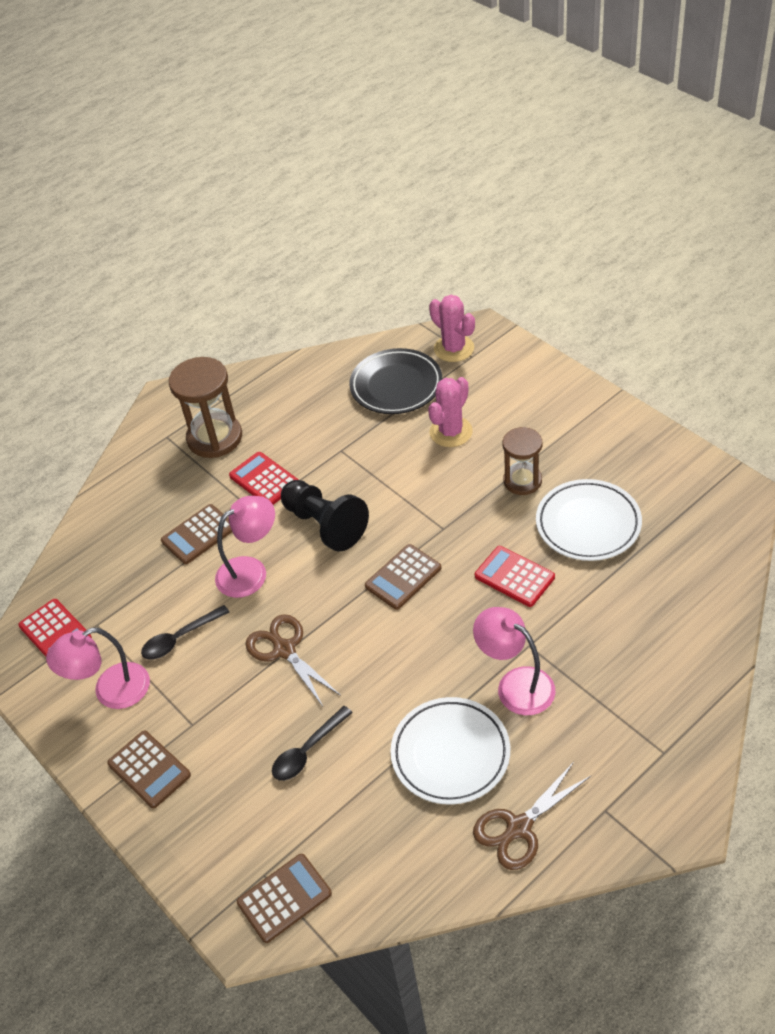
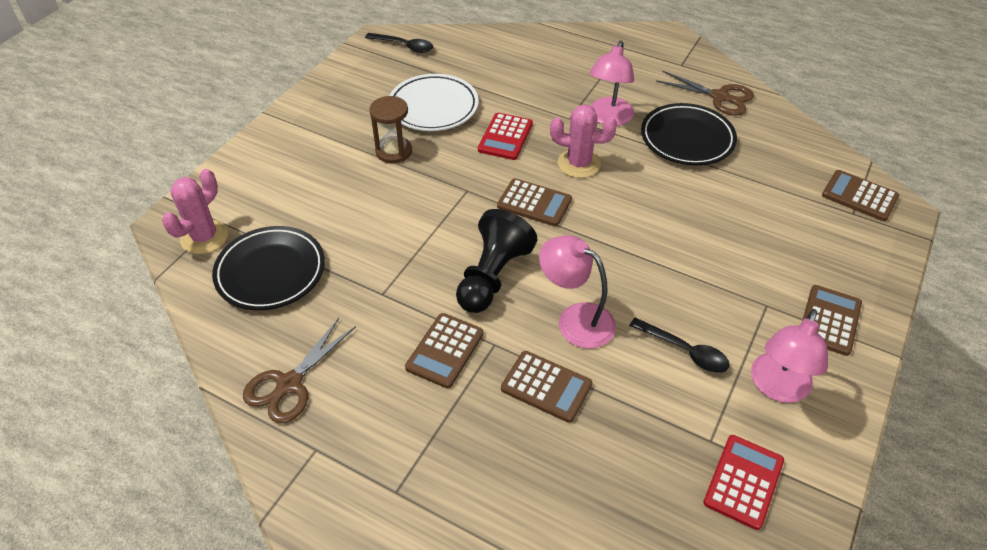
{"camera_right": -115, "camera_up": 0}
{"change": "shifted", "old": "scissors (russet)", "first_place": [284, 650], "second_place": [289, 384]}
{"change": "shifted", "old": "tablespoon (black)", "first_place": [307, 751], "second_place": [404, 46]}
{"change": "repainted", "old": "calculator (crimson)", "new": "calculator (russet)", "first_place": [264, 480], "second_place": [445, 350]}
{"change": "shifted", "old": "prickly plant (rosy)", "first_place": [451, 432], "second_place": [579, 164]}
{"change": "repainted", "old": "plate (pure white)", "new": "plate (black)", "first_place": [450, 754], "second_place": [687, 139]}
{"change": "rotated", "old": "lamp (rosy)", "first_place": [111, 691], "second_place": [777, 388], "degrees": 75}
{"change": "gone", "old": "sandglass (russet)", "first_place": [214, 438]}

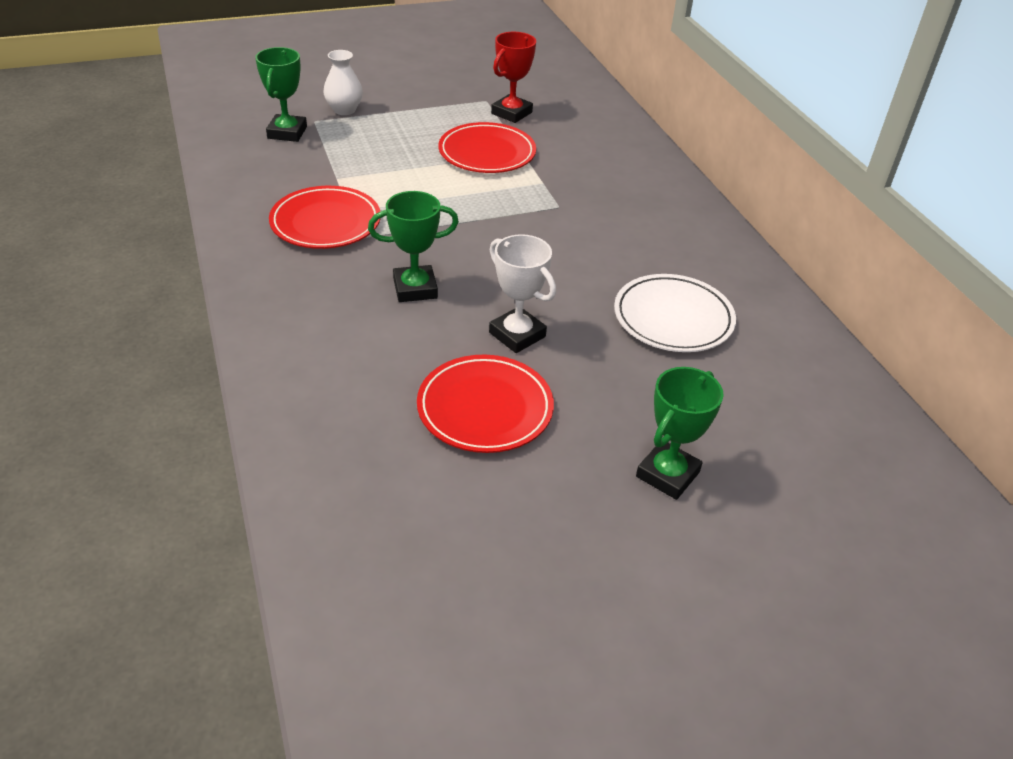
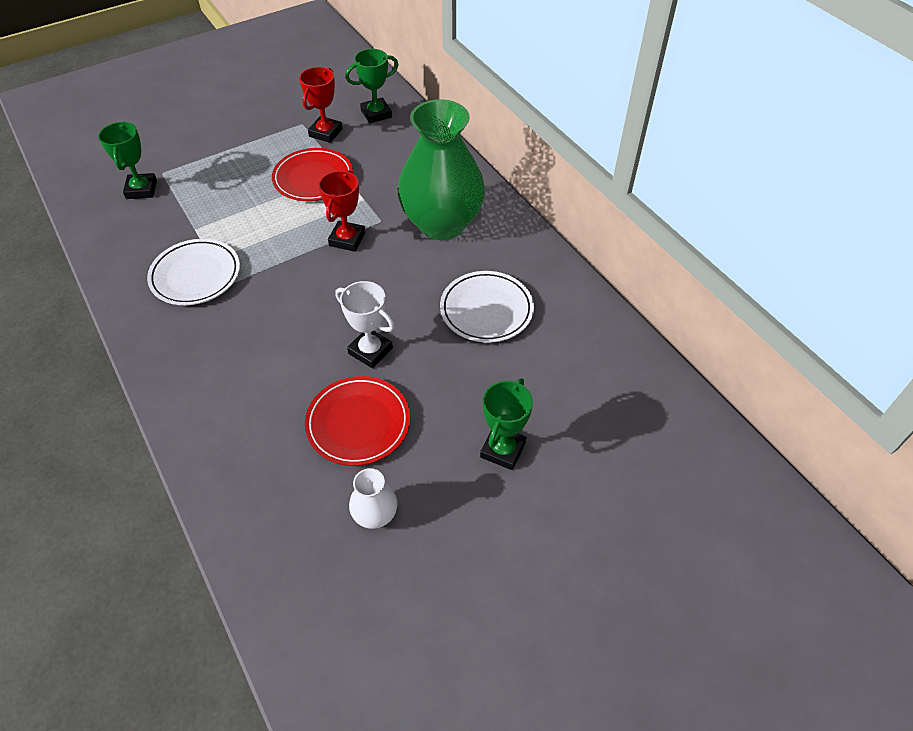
{"camera_right": -10, "camera_up": 10}
{"change": "repainted", "old": "plate (crimson)", "new": "plate (pure white)", "first_place": [325, 222], "second_place": [195, 275]}
{"change": "new", "new": "prize cup (crimson)", "second_place": [347, 239]}
{"change": "shifted", "old": "prize cup (leaf-green)", "first_place": [415, 288], "second_place": [376, 114]}
{"change": "shifted", "old": "tall vase (pure white)", "first_place": [344, 110], "second_place": [375, 515]}
{"change": "new", "new": "tall vase (leaf-green)", "second_place": [442, 224]}

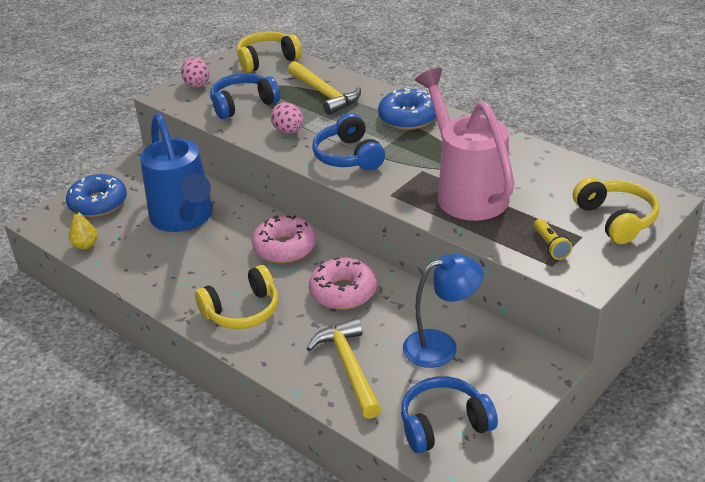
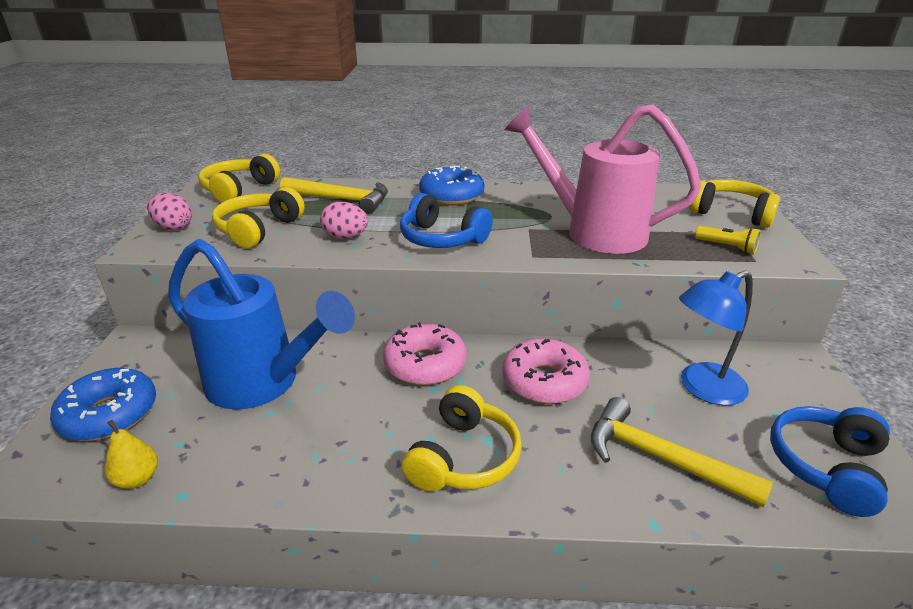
{"camera_right": -40, "camera_up": -5}
{"change": "repainted", "old": "headphones (cobalt)", "new": "headphones (bright yellow)", "first_place": [243, 104], "second_place": [258, 229]}
{"change": "rotated", "old": "lamp (cobalt)", "first_place": [441, 346], "second_place": [702, 388], "degrees": -150}

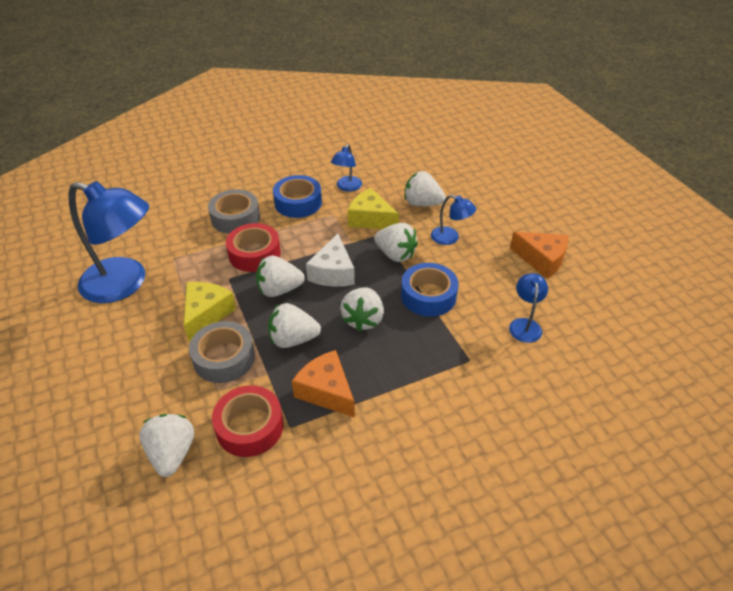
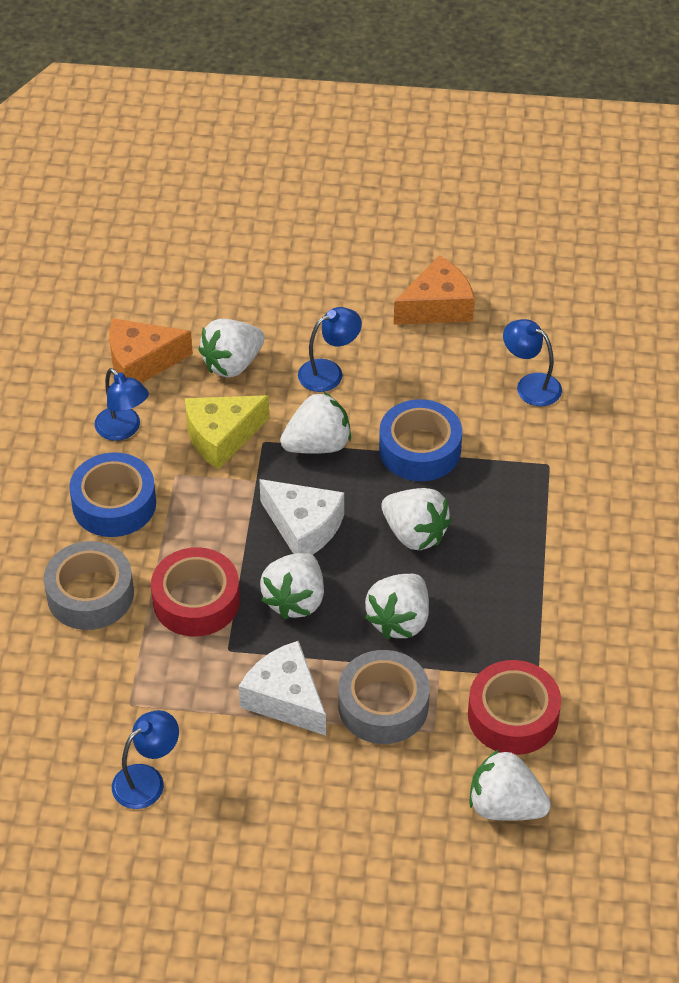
{"camera_right": -60, "camera_up": 5}
{"change": "shifted", "old": "cheese wedge (bright orange)", "first_place": [326, 391], "second_place": [141, 362]}
{"change": "scaled", "old": "lamp (cobalt)", "first_place": [125, 284], "second_place": [147, 780], "factor": 0.47}
{"change": "repainted", "old": "cheese wedge (bright yellow)", "new": "cheese wedge (pure white)", "first_place": [206, 314], "second_place": [285, 699]}

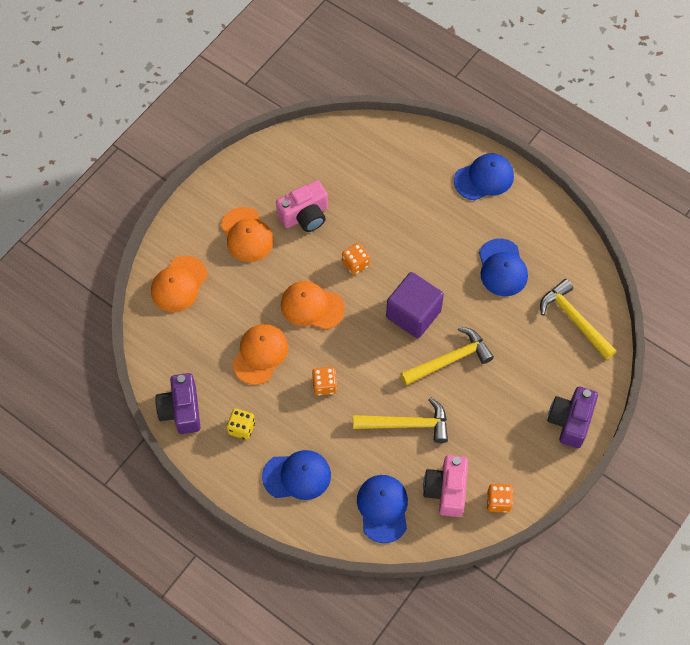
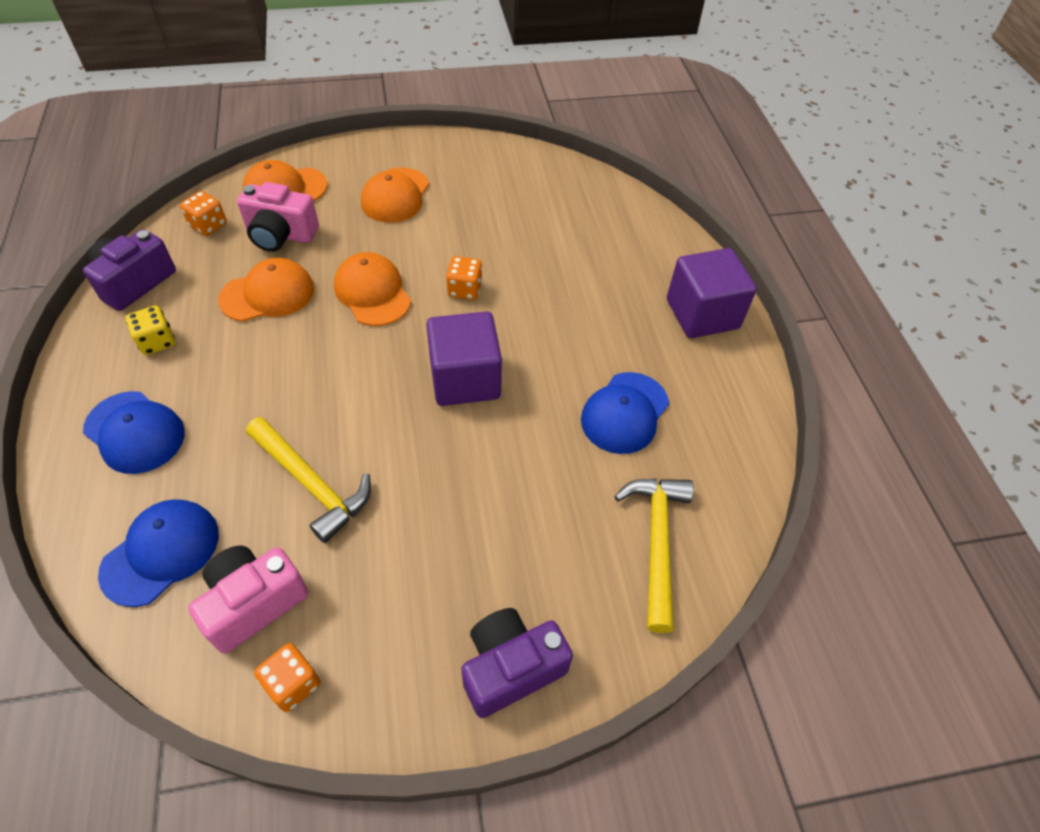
{"camera_right": 40, "camera_up": -10}
{"change": "shifted", "old": "game die (bright orange)", "first_place": [324, 385], "second_place": [208, 225]}
{"change": "shifted", "old": "compact camera (rosy)", "first_place": [305, 215], "second_place": [280, 235]}
{"change": "swapped", "old": "cap (cobalt)", "new": "solid cube (royal purple)", "first_place": [484, 178], "second_place": [702, 314]}
{"change": "gone", "old": "hammer (bright yellow)", "first_place": [449, 360]}

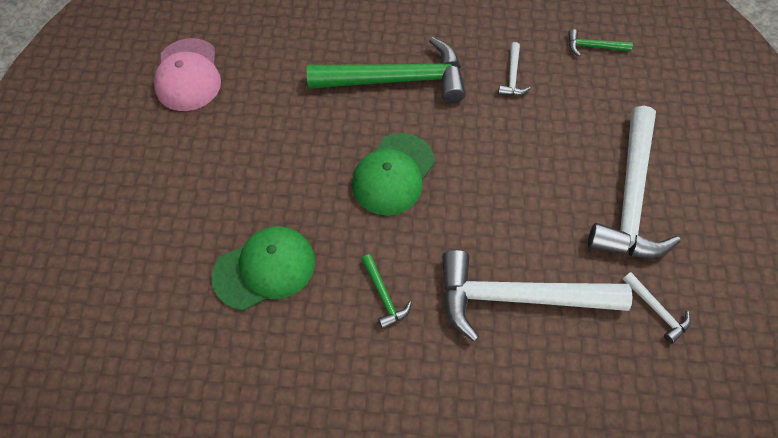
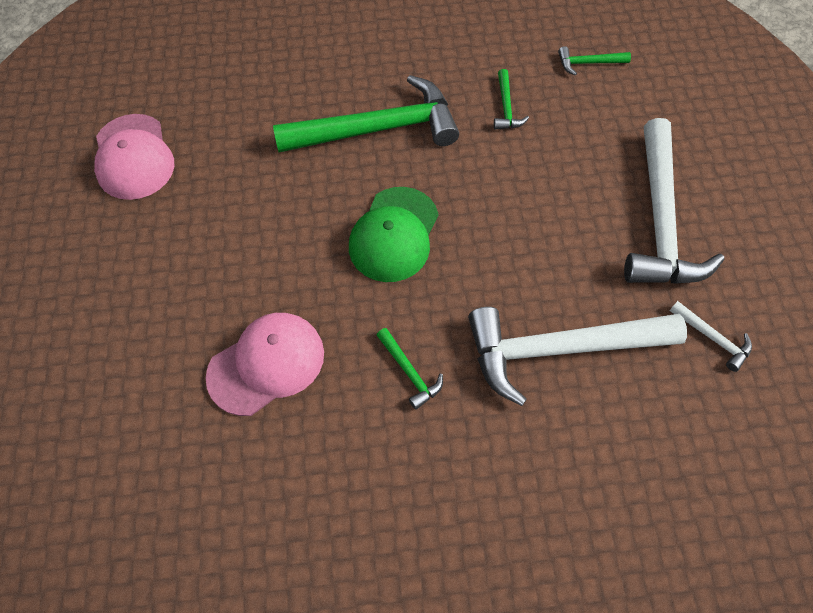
{"camera_right": -10, "camera_up": 0}
{"change": "repainted", "old": "cap (leaf-green)", "new": "cap (rosy)", "first_place": [265, 268], "second_place": [266, 364]}
{"change": "repainted", "old": "hammer (pure white)", "new": "hammer (leaf-green)", "first_place": [512, 76], "second_place": [506, 107]}

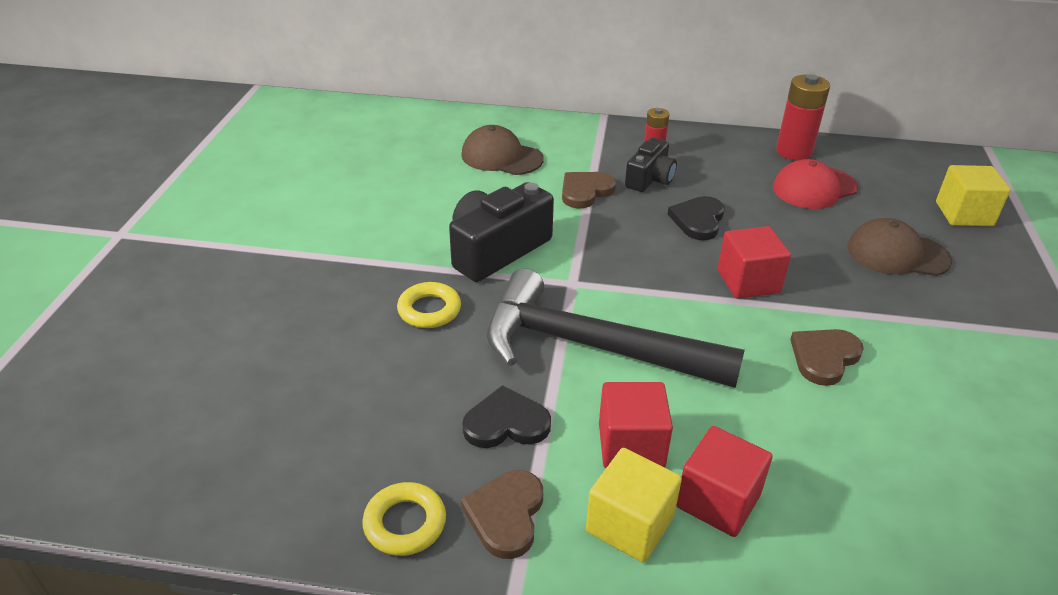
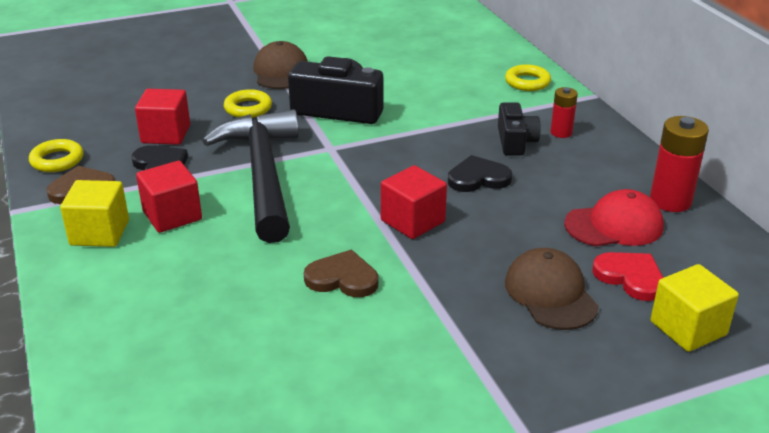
{"camera_right": 60, "camera_up": -5}
{"change": "shifted", "old": "solid cube (crimson)", "first_place": [718, 501], "second_place": [166, 134]}
{"change": "shifted", "old": "cap (russet)", "first_place": [501, 157], "second_place": [281, 72]}
{"change": "rotated", "old": "compact camera (black)", "first_place": [650, 179], "second_place": [515, 141], "degrees": -90}
{"change": "new", "new": "ring (bright yellow)", "second_place": [527, 82]}
{"change": "rotated", "old": "cap (crimson)", "first_place": [814, 188], "second_place": [614, 225], "degrees": 135}
{"change": "new", "new": "love heart (crimson)", "second_place": [630, 277]}
{"change": "gone", "old": "love heart (russet)", "first_place": [585, 191]}

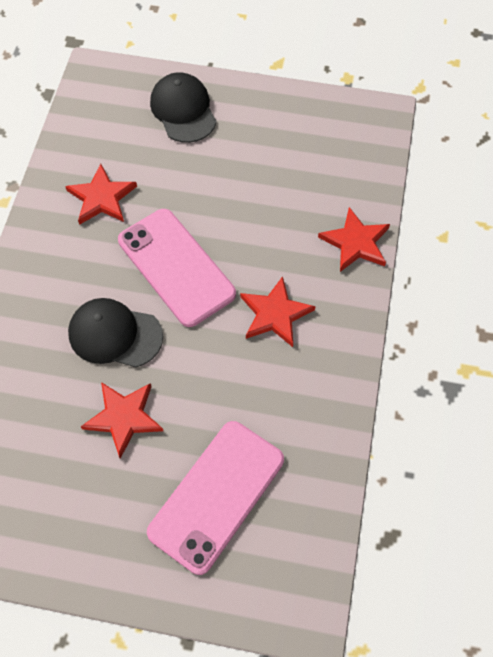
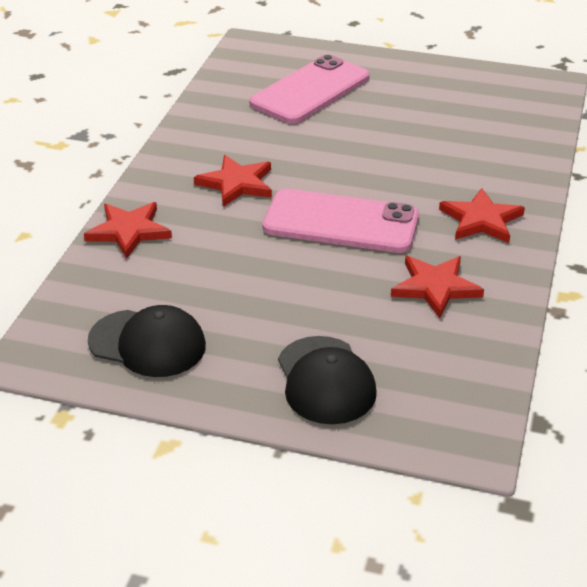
{"camera_right": -175, "camera_up": -25}
{"change": "shifted", "old": "cap (black)", "first_place": [115, 334], "second_place": [147, 343]}
{"change": "rotated", "old": "smartphone (rosy)", "first_place": [176, 267], "second_place": [341, 222], "degrees": -45}
{"change": "shifted", "old": "star shape (crimson)", "first_place": [124, 417], "second_place": [481, 220]}

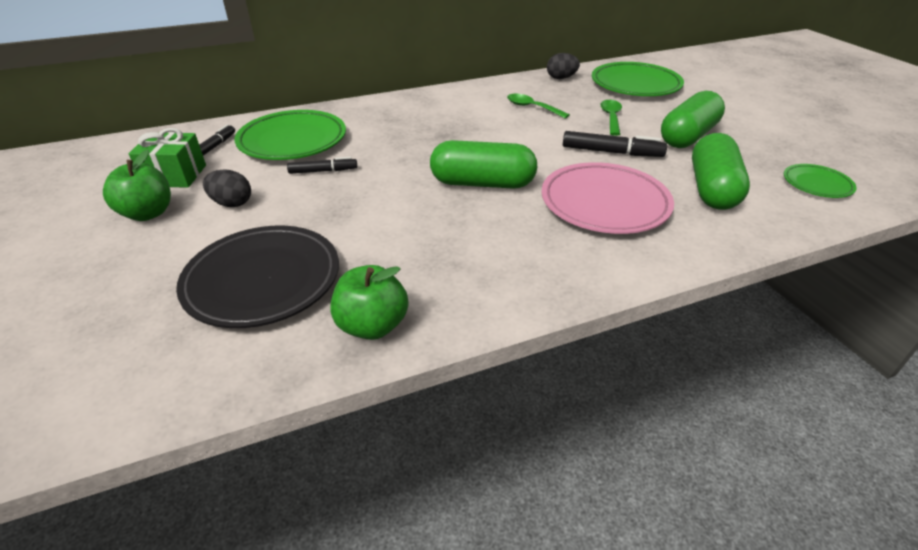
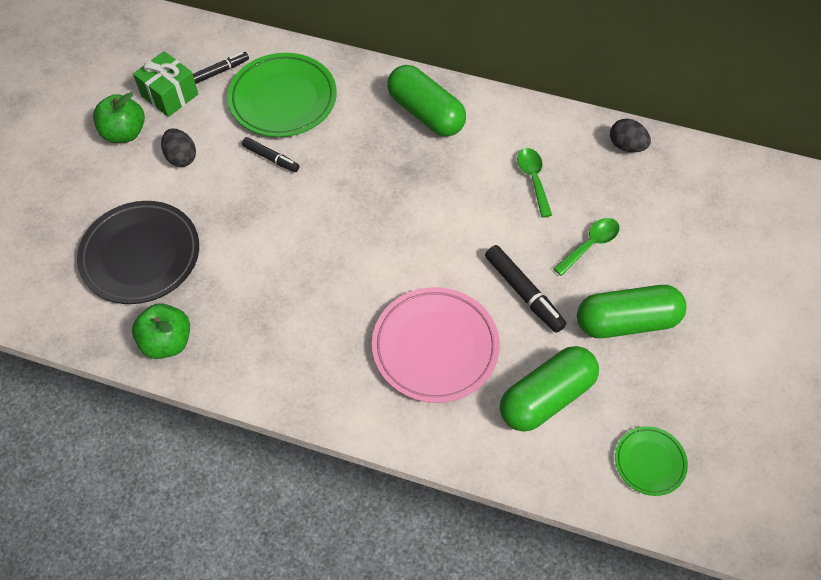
{"camera_right": 40, "camera_up": 20}
{"change": "shifted", "old": "pill (leaf-green)", "first_place": [482, 183], "second_place": [425, 113]}
{"change": "gone", "old": "plate (leaf-green)", "first_place": [635, 85]}

